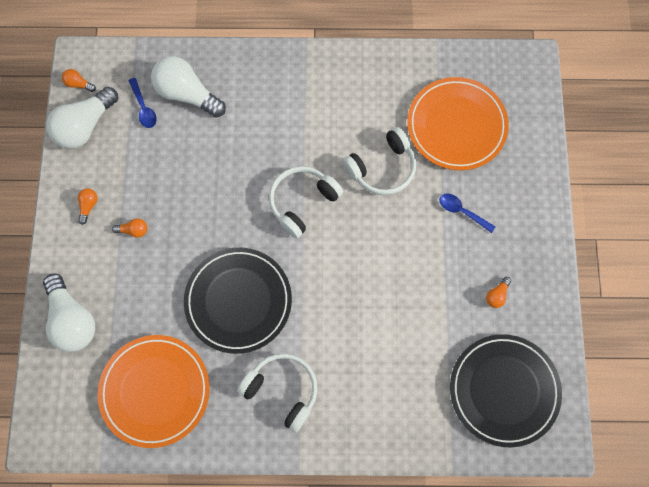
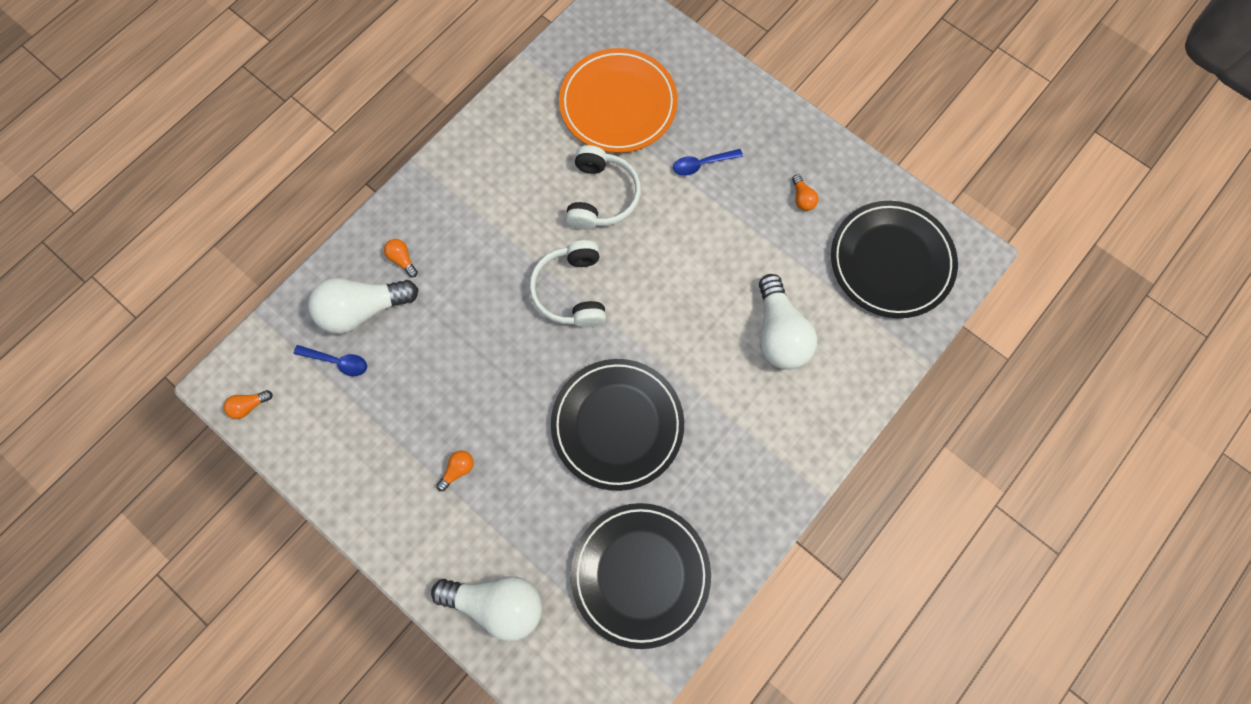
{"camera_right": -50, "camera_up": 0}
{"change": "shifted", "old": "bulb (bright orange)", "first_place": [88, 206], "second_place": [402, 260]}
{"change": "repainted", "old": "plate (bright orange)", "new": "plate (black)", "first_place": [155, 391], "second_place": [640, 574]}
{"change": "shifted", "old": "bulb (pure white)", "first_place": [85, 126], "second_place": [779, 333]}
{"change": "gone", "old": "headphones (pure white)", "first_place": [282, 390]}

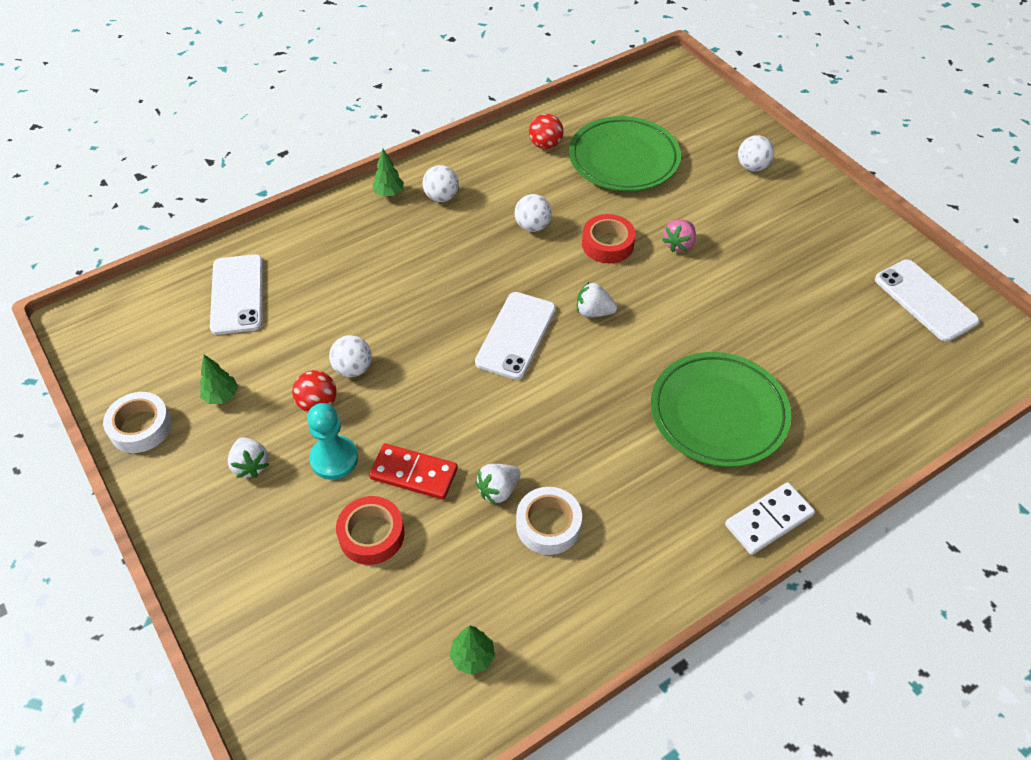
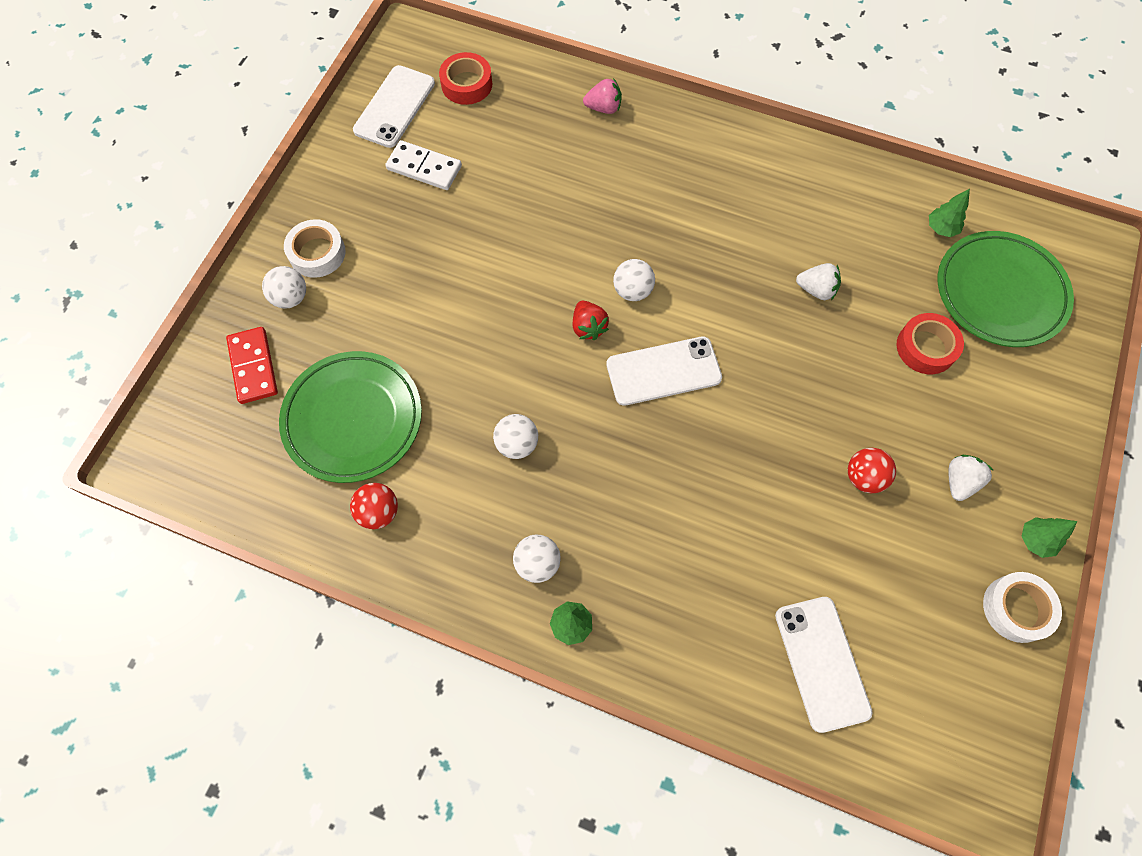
{"camera_right": -125, "camera_up": 15}
{"change": "shifted", "old": "domino tile (crimson)", "first_place": [413, 474], "second_place": [253, 367]}
{"change": "shifted", "old": "tape (pure white)", "first_place": [548, 525], "second_place": [317, 253]}
{"change": "shifted", "old": "domino tile (pure white)", "first_place": [768, 520], "second_place": [424, 168]}
{"change": "shifted", "old": "tape (crimson)", "first_place": [607, 244], "second_place": [467, 84]}
{"change": "repainted", "old": "berry (pure white)", "new": "berry (crimson)", "first_place": [594, 312], "second_place": [588, 327]}
{"change": "shifted", "old": "berry (rosy)", "first_place": [679, 244], "second_place": [603, 108]}
{"change": "shifted", "old": "sphere (pure white)", "first_place": [353, 368], "second_place": [632, 291]}
{"change": "rotated", "old": "smartphone (pure white)", "first_place": [237, 294], "second_place": [821, 663], "degrees": -60}
{"change": "shifted", "old": "plate (leaf-green)", "first_place": [718, 413], "second_place": [1000, 293]}
{"change": "shifted", "old": "fir tree (leaf-green)", "first_place": [221, 396], "second_place": [1035, 540]}
{"change": "gone", "old": "pawn (turquoise)", "first_place": [334, 459]}

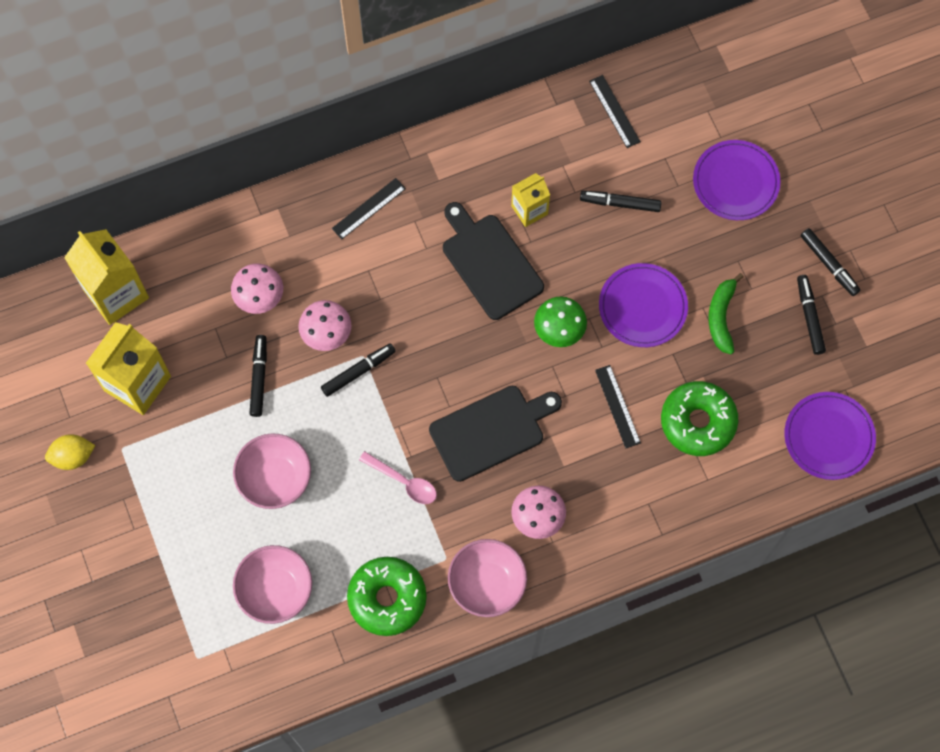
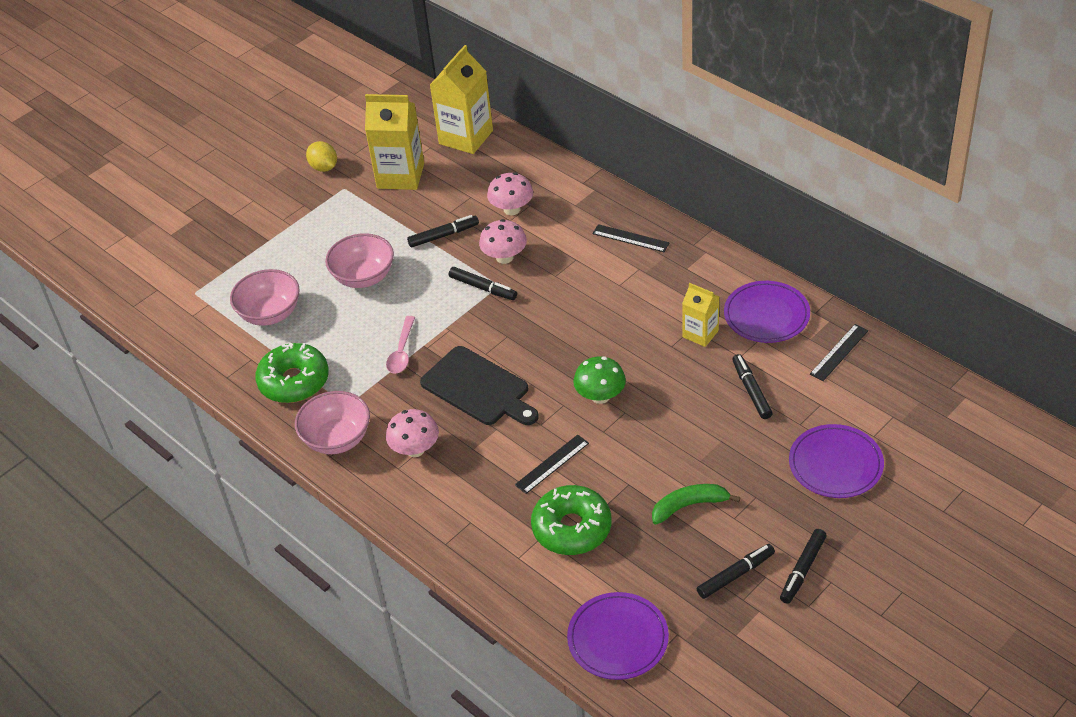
{"camera_right": 70, "camera_up": -25}
{"change": "shifted", "old": "plate (royal purple)", "first_place": [642, 307], "second_place": [766, 315]}
{"change": "gone", "old": "cutting board (black)", "first_place": [490, 263]}

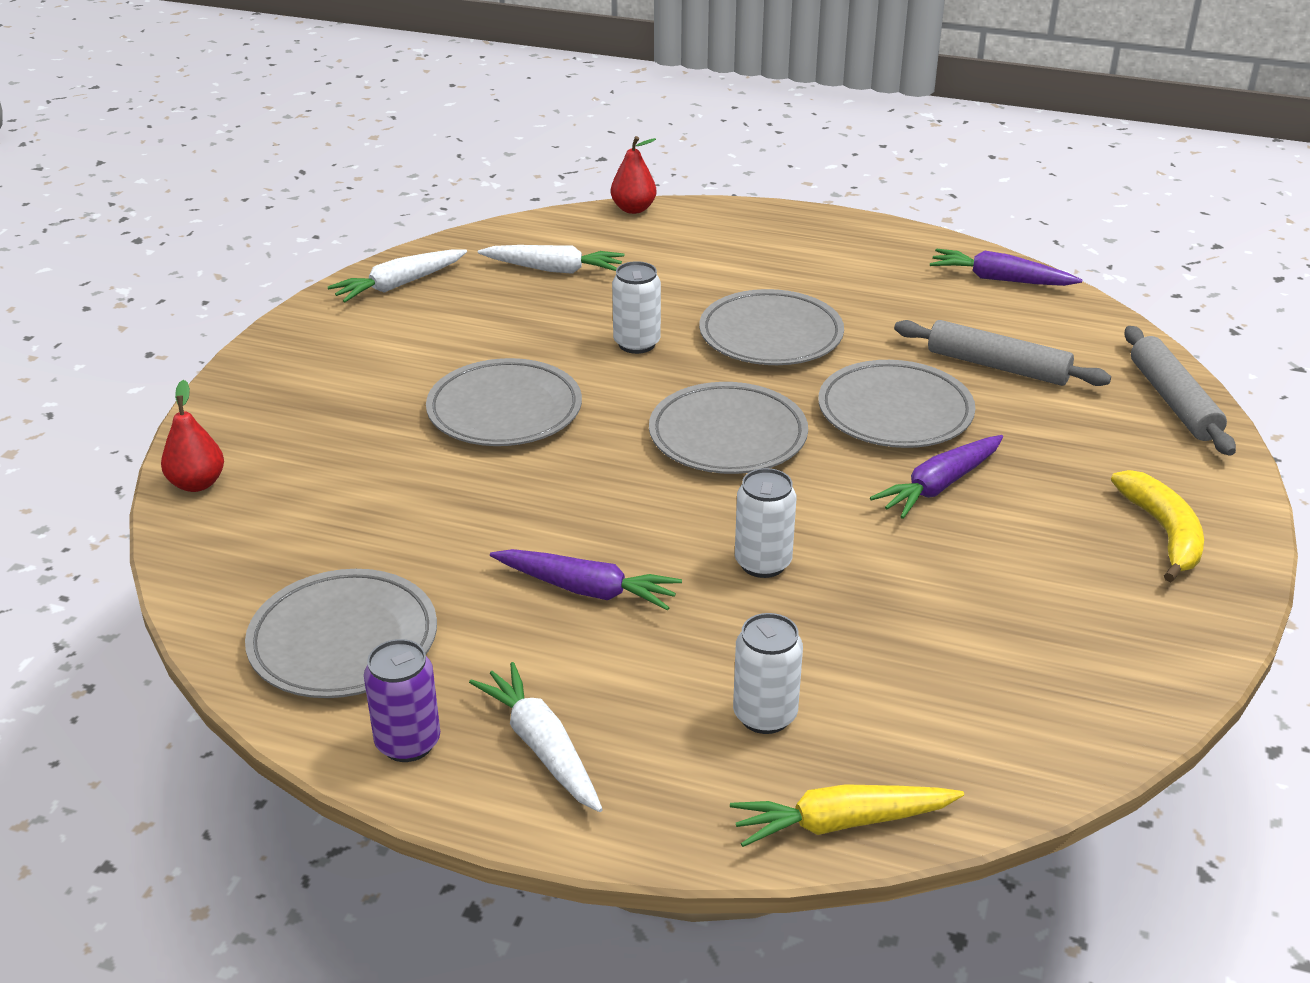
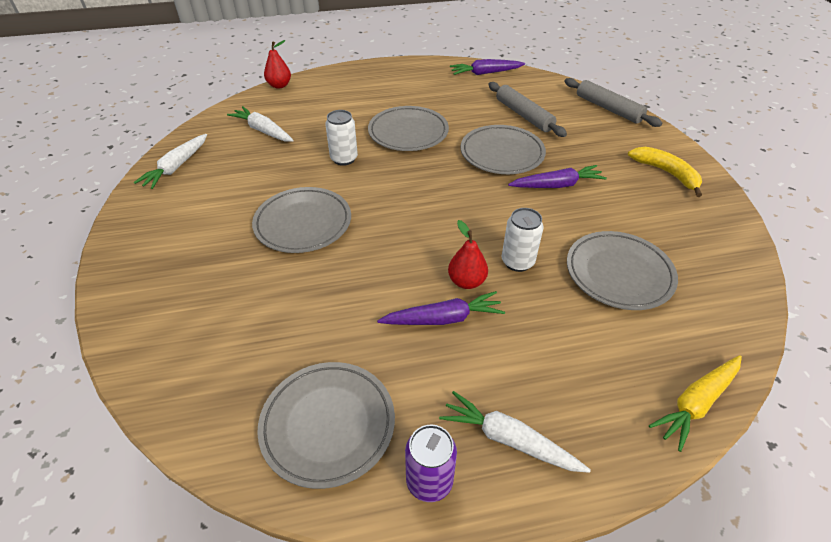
{"camera_right": -30, "camera_up": 10}
{"change": "rotated", "old": "root vegetable (pure white)", "first_place": [554, 269], "second_place": [263, 131], "degrees": -120}
{"change": "shifted", "old": "pear (crimson)", "first_place": [197, 483], "second_place": [466, 281]}
{"change": "rotated", "old": "rolling pin (grey)", "first_place": [997, 366], "second_place": [524, 115], "degrees": 60}
{"change": "rotated", "old": "root vegetable (royal purple)", "first_place": [939, 486], "second_place": [556, 185], "degrees": -120}
{"change": "shifted", "old": "plate (grey)", "first_place": [728, 436], "second_place": [619, 273]}
{"change": "gone", "old": "can (pure white)", "first_place": [765, 715]}

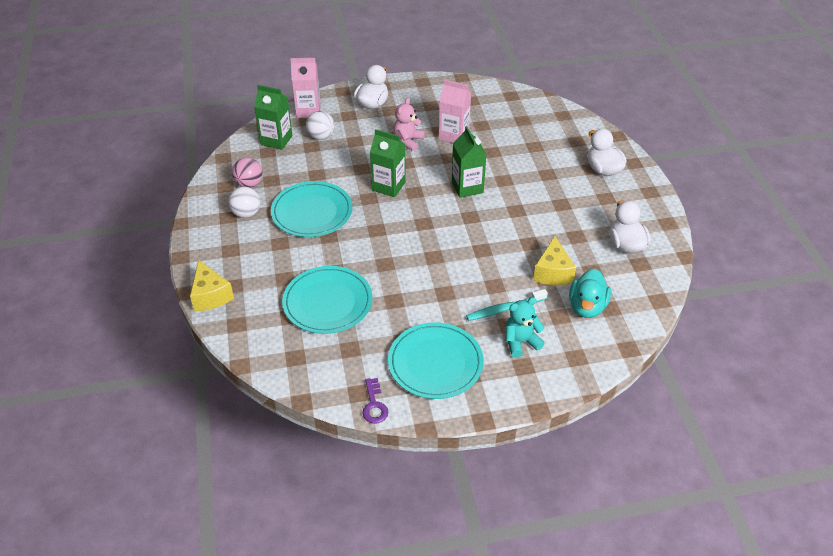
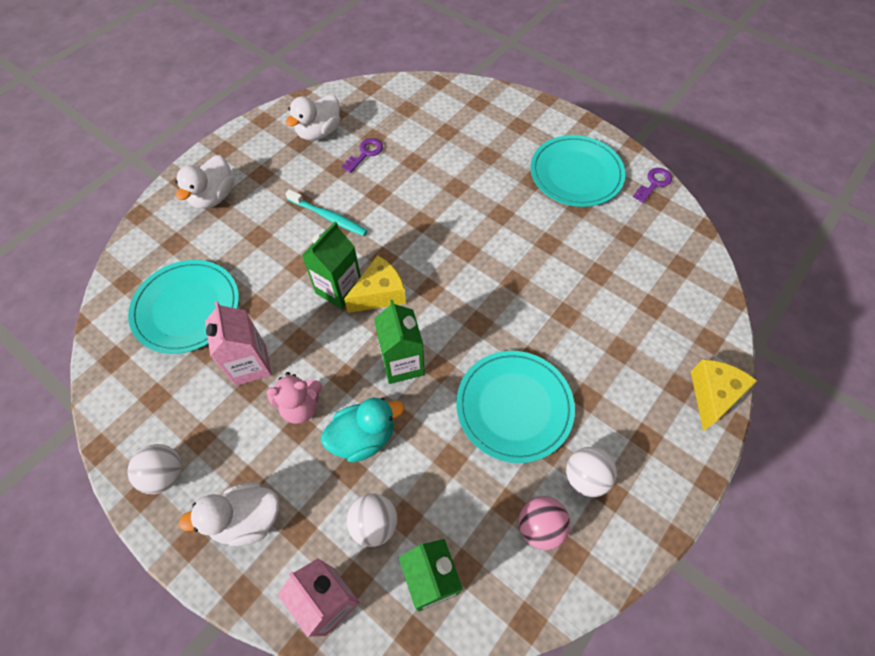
{"camera_right": -130, "camera_up": 15}
{"change": "new", "new": "sphere (pure white)", "second_place": [165, 474]}
{"change": "shifted", "old": "plate (turquoise)", "first_place": [327, 302], "second_place": [187, 308]}
{"change": "shifted", "old": "tooth brush (turquoise)", "first_place": [505, 309], "second_place": [328, 217]}
{"change": "shifted", "old": "rubber duck (turquoise)", "first_place": [587, 307], "second_place": [363, 437]}
{"change": "new", "new": "key (royal purple)", "second_place": [365, 153]}
{"change": "shifted", "old": "cheese wedge (bright yellow)", "first_place": [553, 272], "second_place": [379, 294]}
{"change": "gone", "old": "teddy bear (turquoise)", "first_place": [520, 342]}

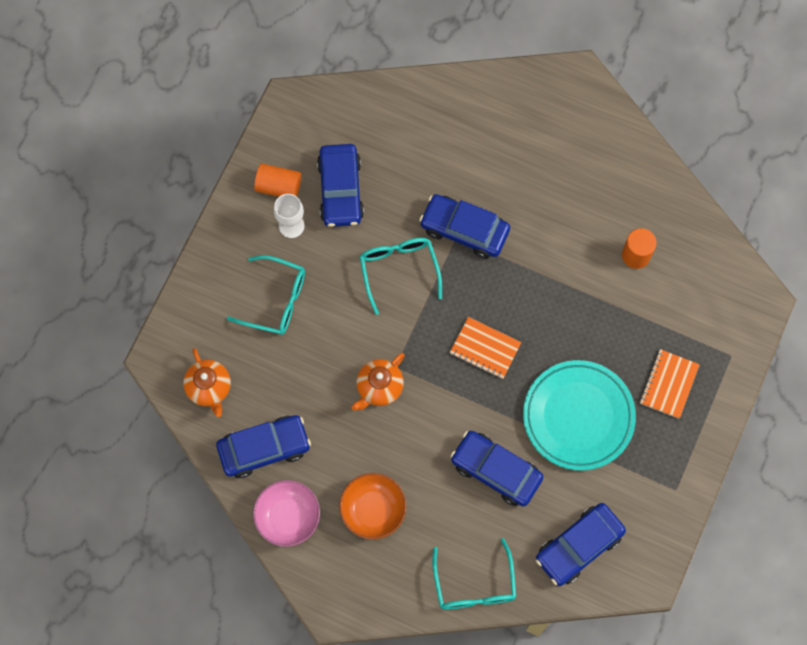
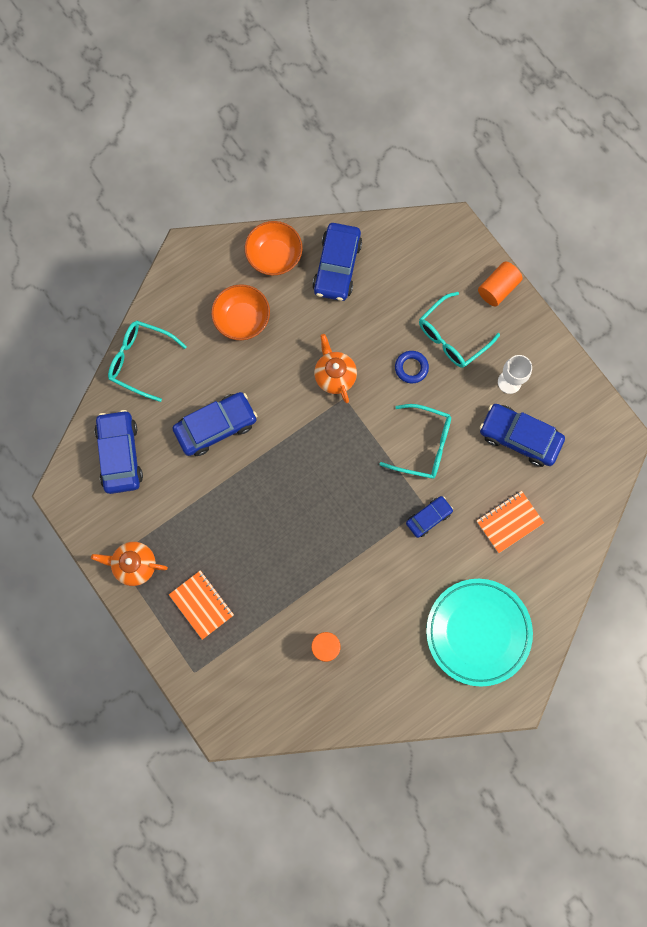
{"camera_right": 120, "camera_up": 5}
{"change": "shifted", "old": "tea pot (bright orange)", "first_place": [209, 388], "second_place": [134, 565]}
{"change": "repainted", "old": "serving bowl (rosy)", "new": "serving bowl (bright orange)", "first_place": [288, 517], "second_place": [274, 256]}
{"change": "new", "new": "ring (cobalt)", "second_place": [411, 368]}
{"change": "scaled", "old": "automobile (cobalt)", "first_place": [464, 230], "second_place": [428, 517], "factor": 0.57}
{"change": "shifted", "old": "plate (turquoise)", "first_place": [578, 417], "second_place": [478, 632]}
{"change": "shifted", "old": "notepad (bright orange)", "first_place": [485, 348], "second_place": [509, 522]}
{"change": "shifted", "old": "solid cylinder (bright orange)", "first_place": [278, 186], "second_place": [498, 288]}

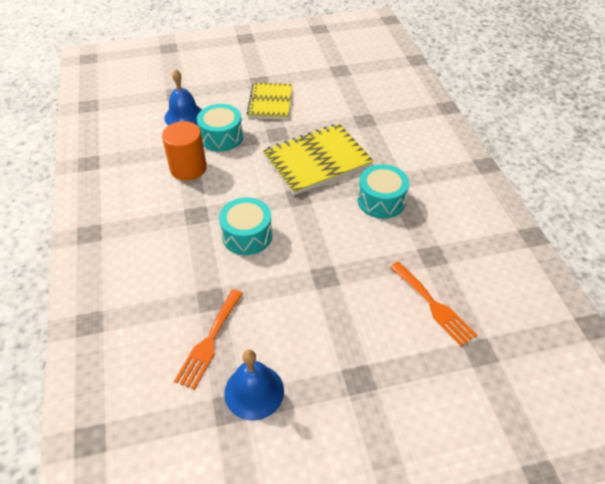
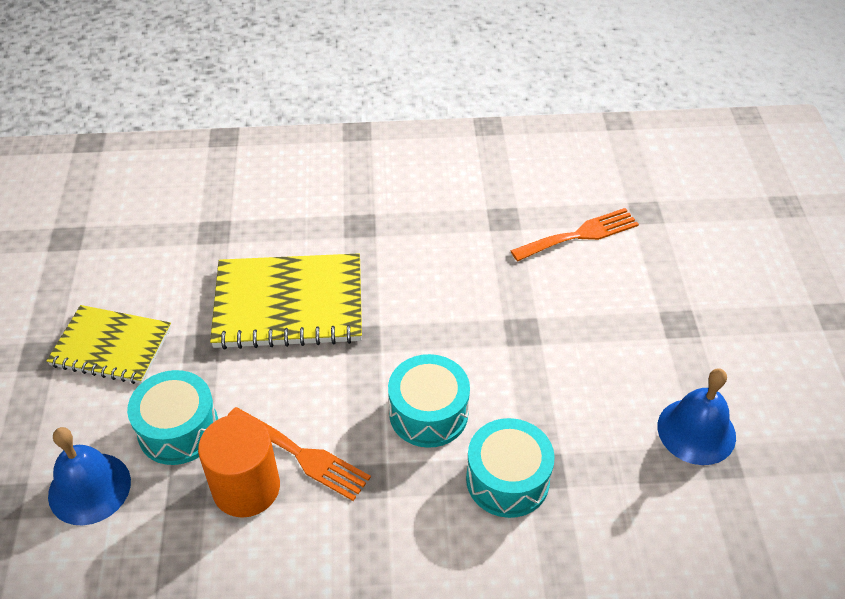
{"camera_right": -80, "camera_up": 0}
{"change": "rotated", "old": "notepad (bright yellow)", "first_place": [317, 161], "second_place": [289, 304], "degrees": -75}
{"change": "shifted", "old": "table fork (bright orange)", "first_place": [209, 341], "second_place": [302, 455]}
{"change": "shifted", "old": "drum (turquoise)", "first_place": [381, 201], "second_place": [507, 479]}

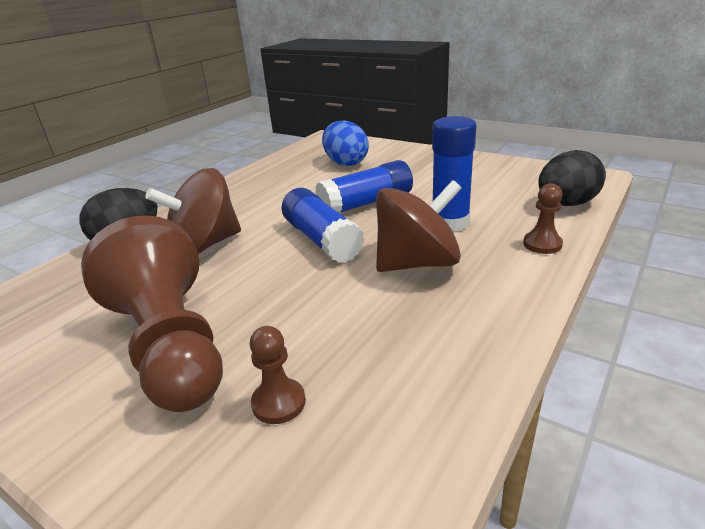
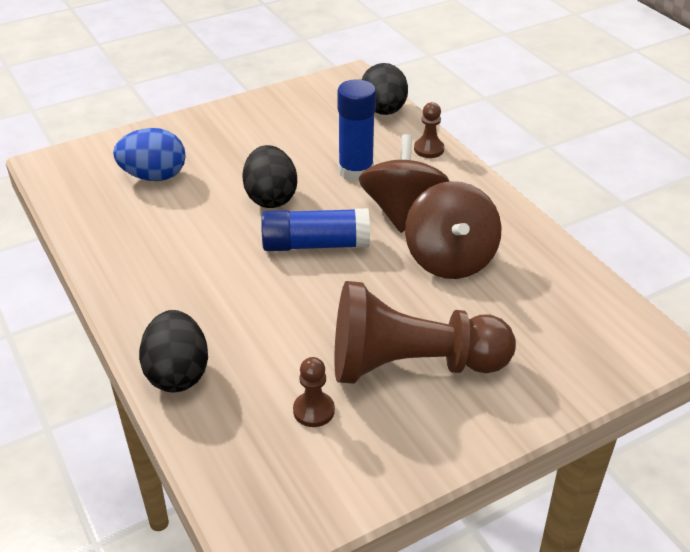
{"camera_right": -65, "camera_up": 10}
{"change": "swapped", "old": "glue (cobalt)", "new": "egg shape (black)", "first_place": [366, 203], "second_place": [271, 198]}
{"change": "shifted", "old": "pawn (russet)", "first_place": [278, 402], "second_place": [314, 410]}
{"change": "shifted", "old": "spinning top (russet)", "first_place": [204, 245], "second_place": [450, 259]}

